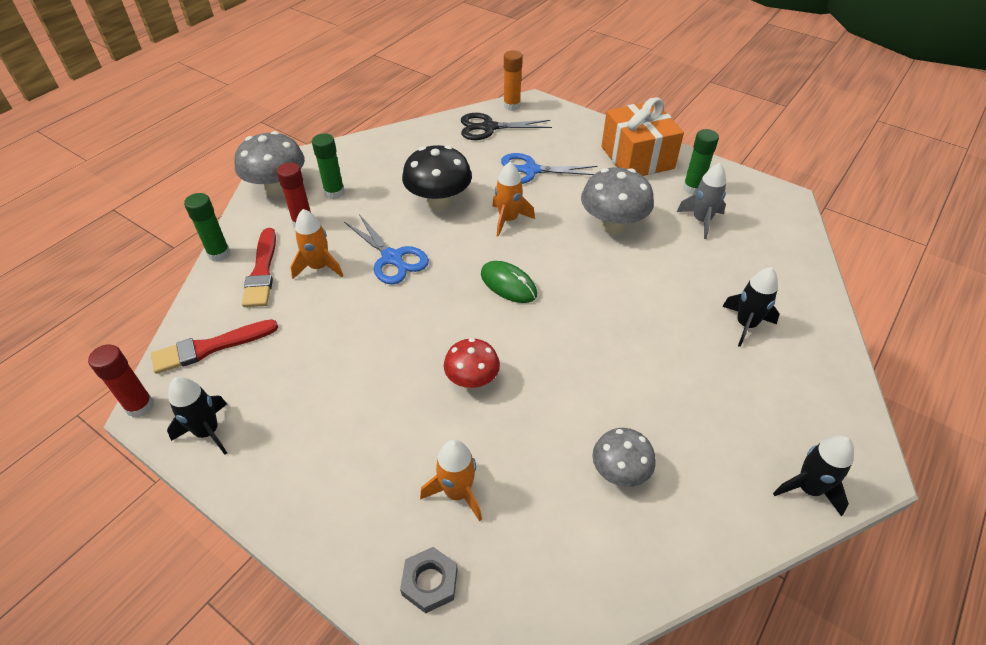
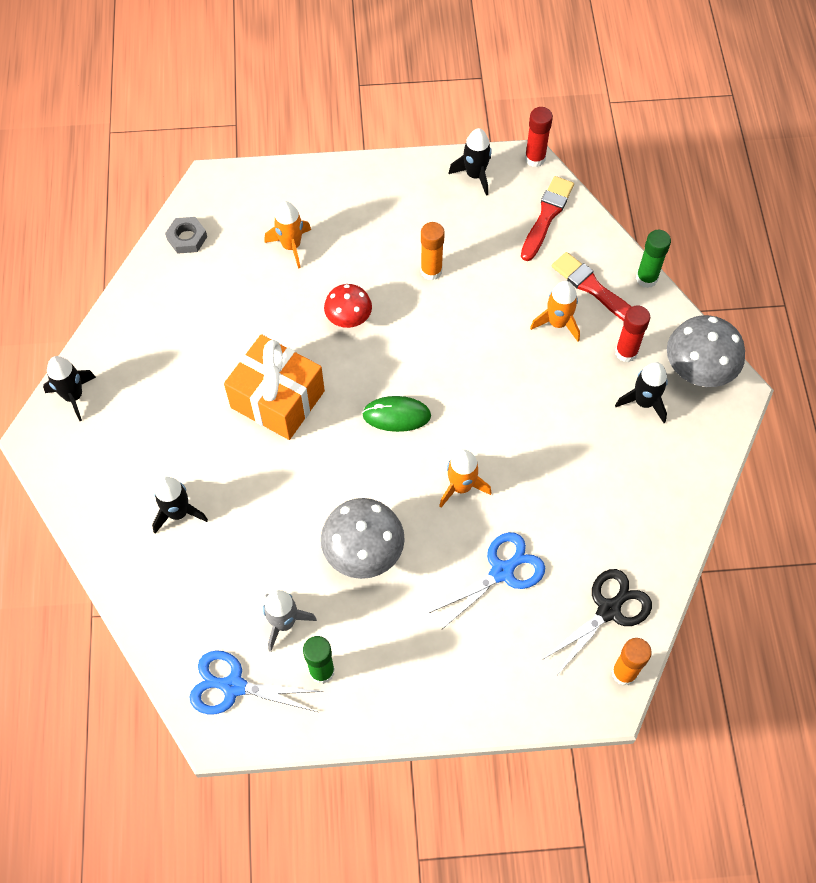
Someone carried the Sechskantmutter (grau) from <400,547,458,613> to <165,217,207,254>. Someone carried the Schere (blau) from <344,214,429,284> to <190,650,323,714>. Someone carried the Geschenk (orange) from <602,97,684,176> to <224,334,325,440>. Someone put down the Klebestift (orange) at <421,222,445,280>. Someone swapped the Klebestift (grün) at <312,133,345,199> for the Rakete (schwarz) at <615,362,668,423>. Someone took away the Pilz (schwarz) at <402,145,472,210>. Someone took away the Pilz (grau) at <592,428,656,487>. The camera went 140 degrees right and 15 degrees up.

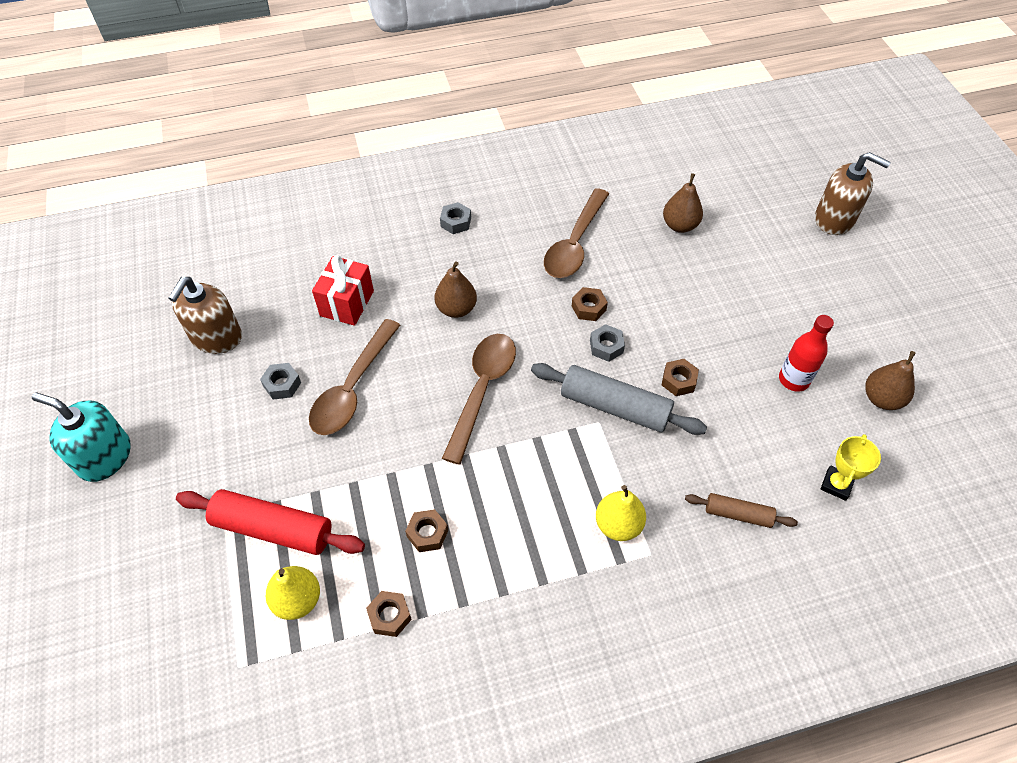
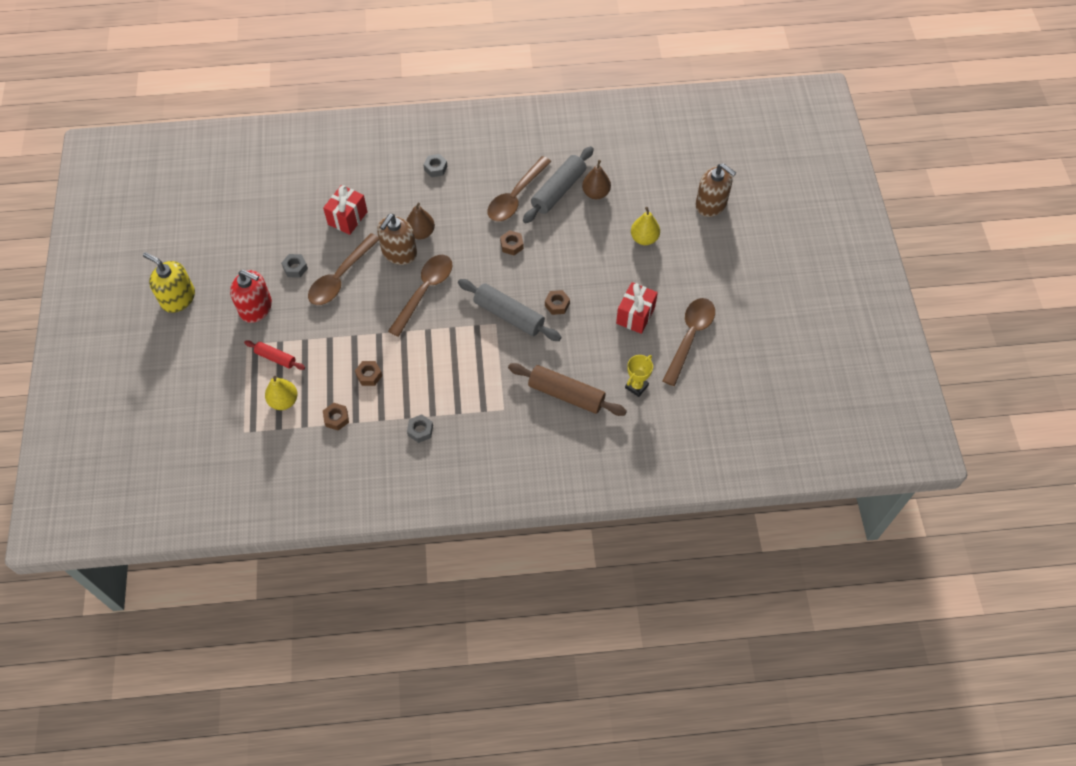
Someone repainted the Seifenspender (türkis) at <32,393,131,482>, which became the Seifenspender (gelb) at <143,252,195,313>. Someone put down the Seifenspender (rot) at <230,270,272,323>. Someone scaled the Nudelholz (rot) at <176,489,365,555> by 0.56. Someone carried the Seifenspender (braun) from <168,277,242,354> to <377,214,417,265>. Someone carried the Sechskantmutter (grau) from <590,324,625,362> to <407,414,433,443>. Someone scaled the Nudelholz (braun) at <685,493,798,528> by 1.79. Someone put down the Nudelholz (grau) at <523,146,594,223>. Someone swapped the Flasche (rot) at <779,315,834,392> for the Geschenk (rot) at <616,282,658,334>. Someone carried the Birne (gelb) from <596,485,646,541> to <631,207,660,245>. Someone swapped the Birne (braun) at <865,351,916,410> for the Löffel (braun) at <663,298,715,386>. The camera went 10 degrees right and 5 degrees up.

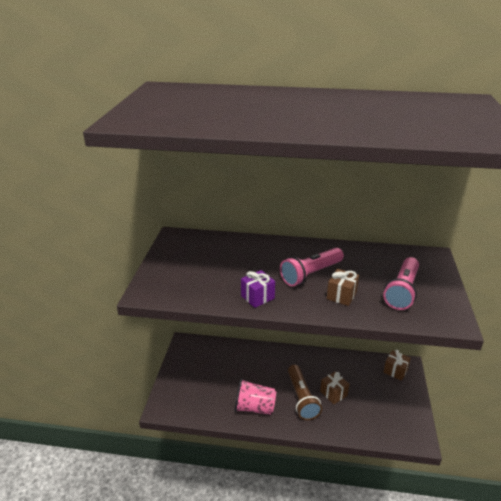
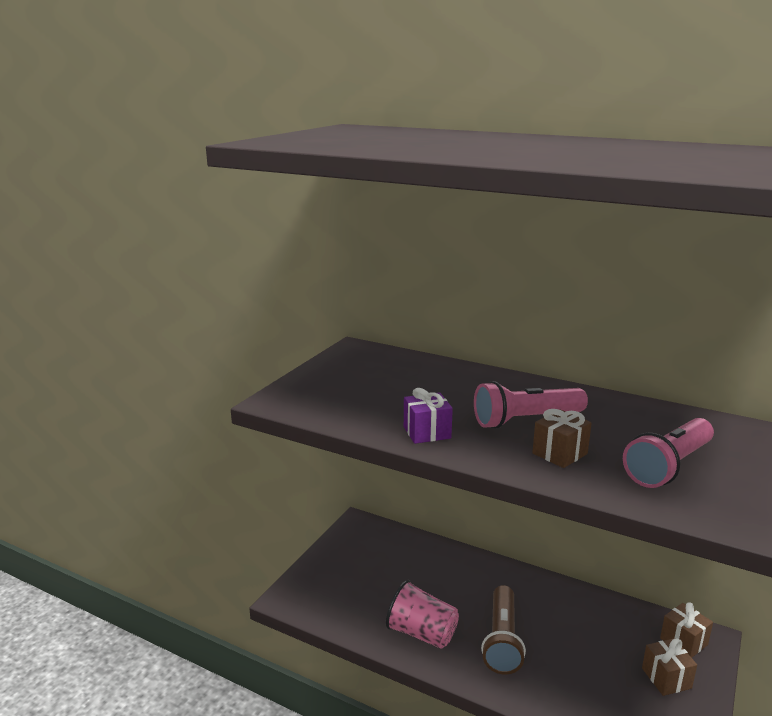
Someone carried the Geschenk (braun) from <320,371,349,404> to <642,638,697,696>. The camera went 20 degrees right and 10 degrees down.

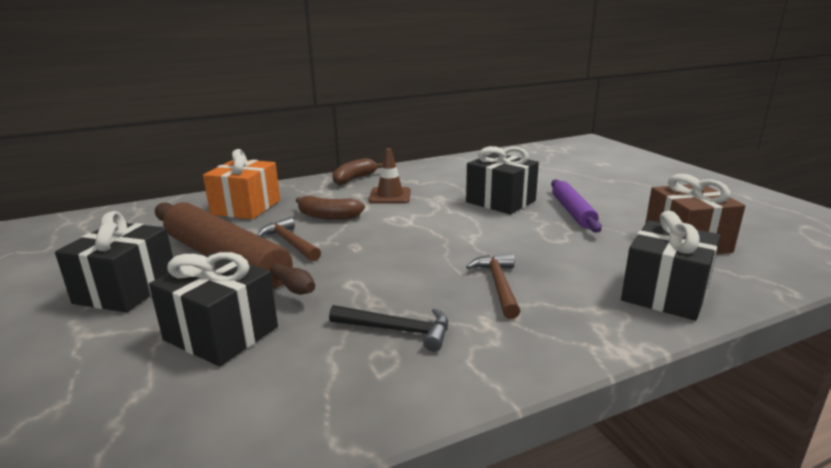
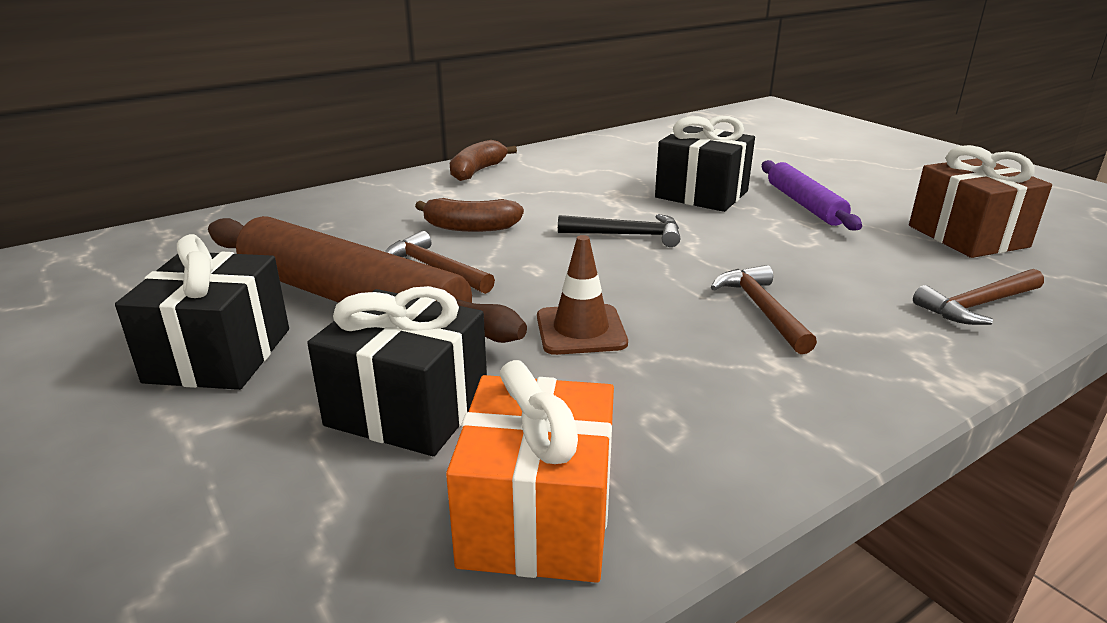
Someone carried the Geschenk (orange) from <203,149,280,219> to <446,360,614,583>. Someone carried the Leitkegel (braun) from <369,148,411,204> to <537,235,628,355>. Someone carried the Hammer (schwarz) from <329,305,448,352> to <558,214,680,247>. Someone swapped the Geschenk (schwarz) at <621,211,721,321> for the Hammer (braun) at <913,269,1044,325>. The camera went 10 degrees left and 5 degrees up.

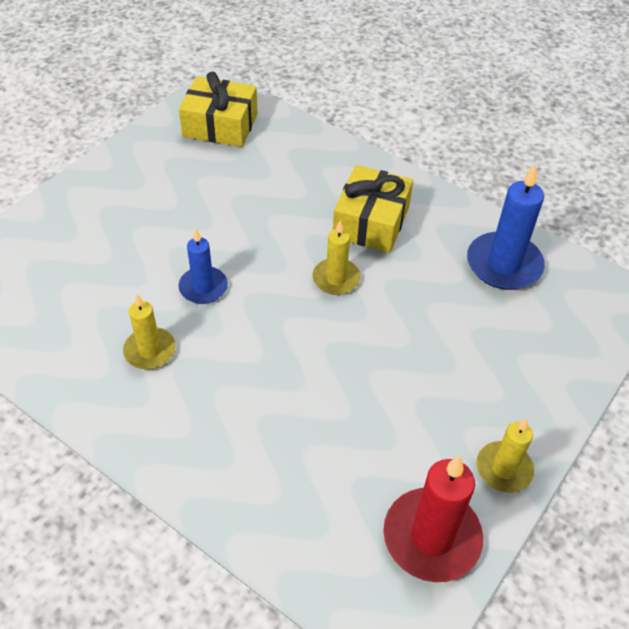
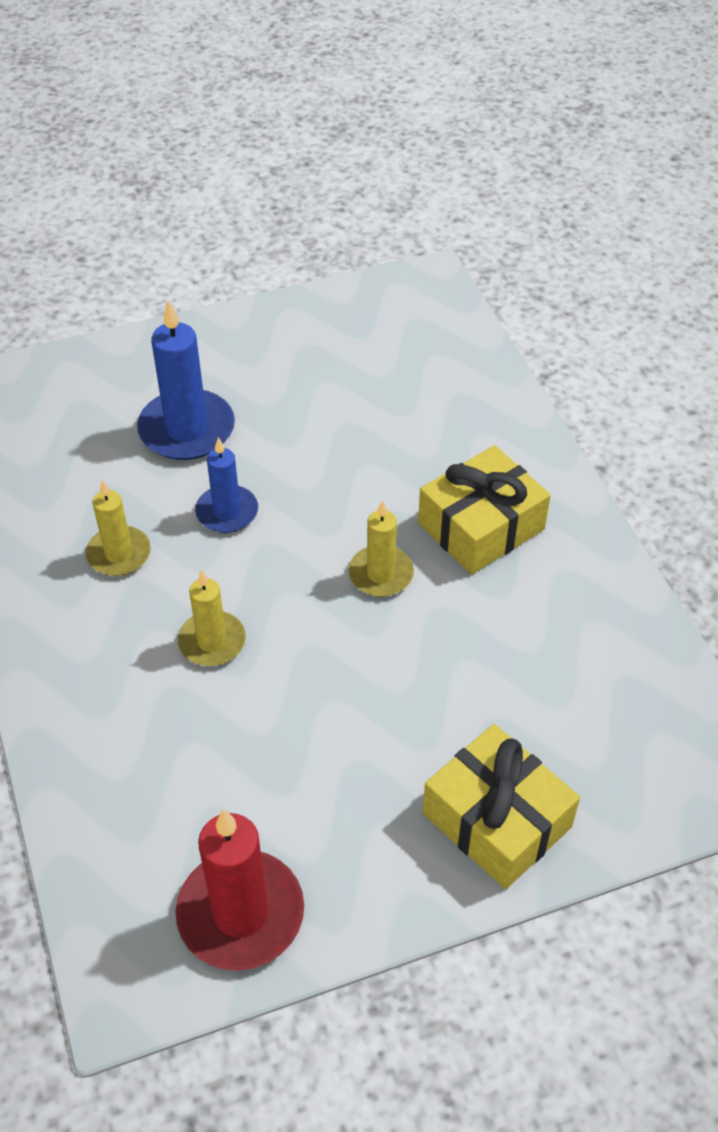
Someone carried the Kerze (blau) from <467,163,545,290> to <137,300,235,460>. Someone carried the Kerze (gelb) from <476,418,534,493> to <178,570,246,666>. Someone carried the Geschenk (gelb) from <179,72,258,147> to <423,724,580,889>. The camera went 35 degrees right and 0 degrees up.

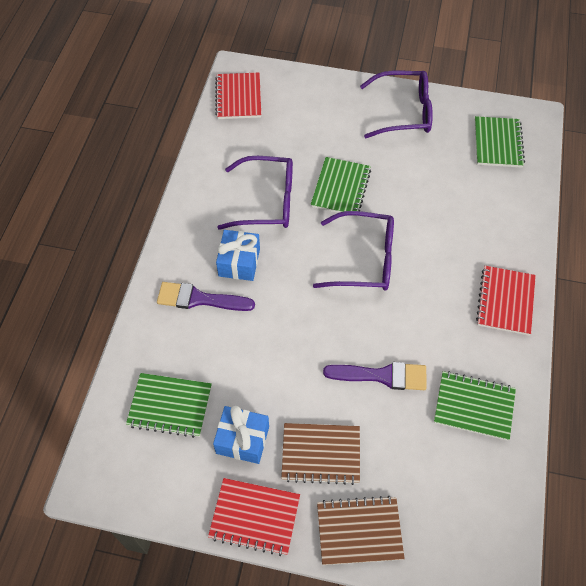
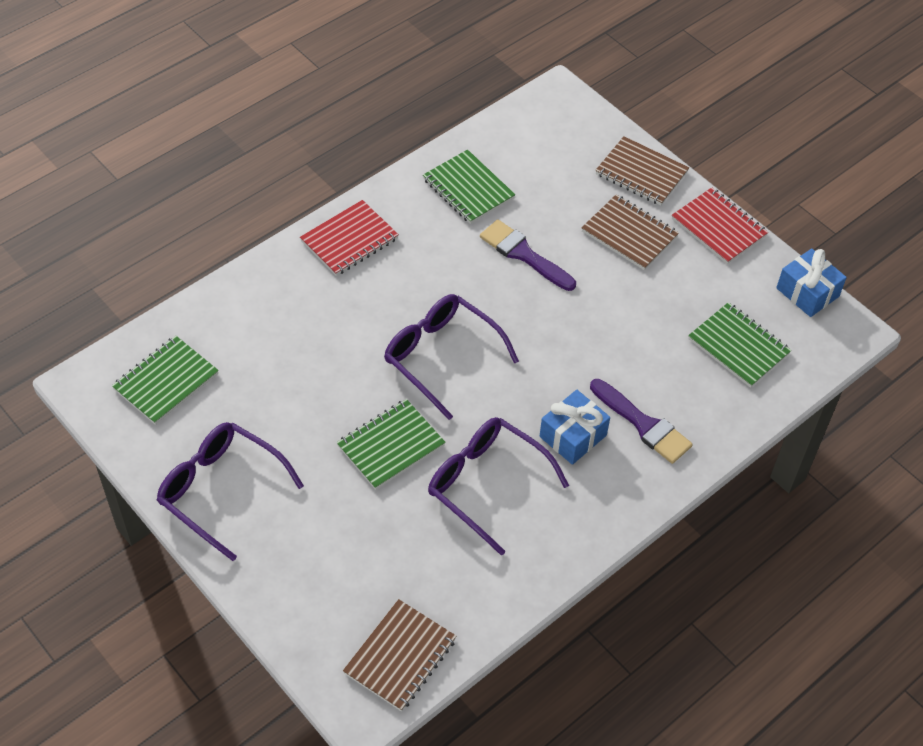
Someone repainted the Notizbuch (rot) at <215,73,261,119>, which became the Notizbuch (braun) at <343,599,456,711>. Someone carried the Geschenk (blau) from <213,406,269,464> to <776,248,847,317>. The camera went 145 degrees left and 5 degrees down.

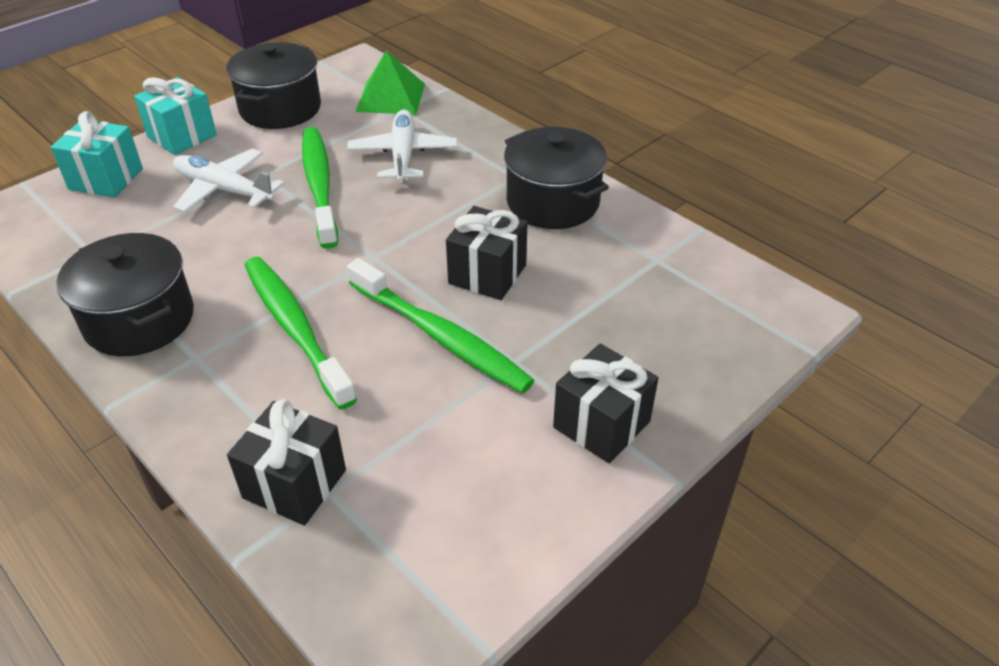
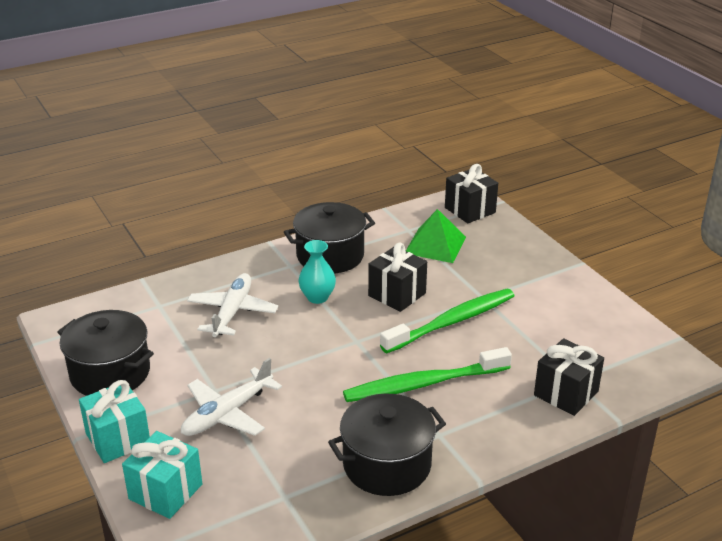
Someone rotated the Flugzeug (weiß) at <347,110,458,183> by 90 degrees clockwise. Someone put down the Vase (türkis) at <298,240,336,304>. Someone carried the Pyramide (grün) from <355,50,425,115> to <406,209,466,263>. Someone carried the Geschenk (schwarz) from <553,344,658,463> to <445,164,498,223>. Someone took away the Zahnbürste (grün) at <302,127,338,249>. The camera went 75 degrees left and 10 degrees down.

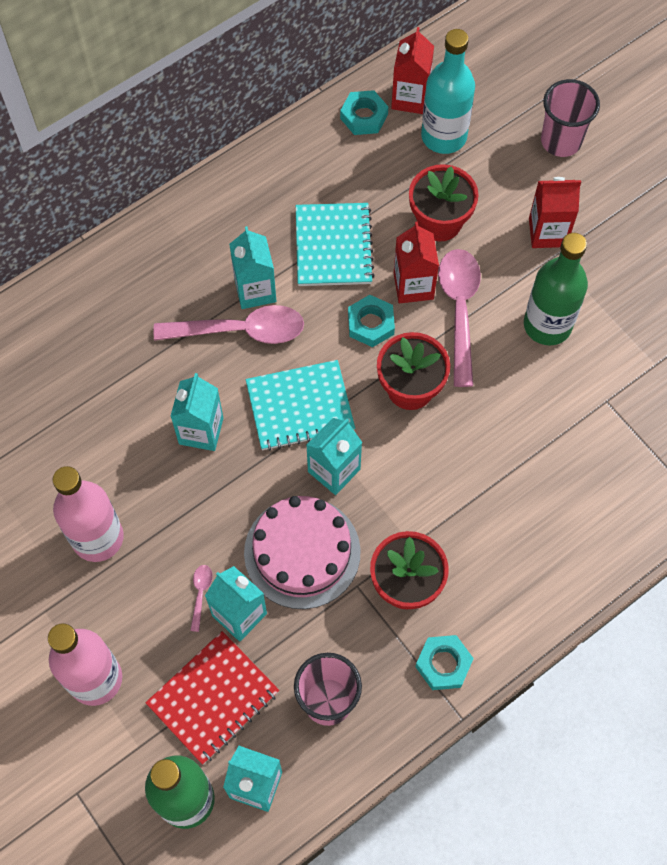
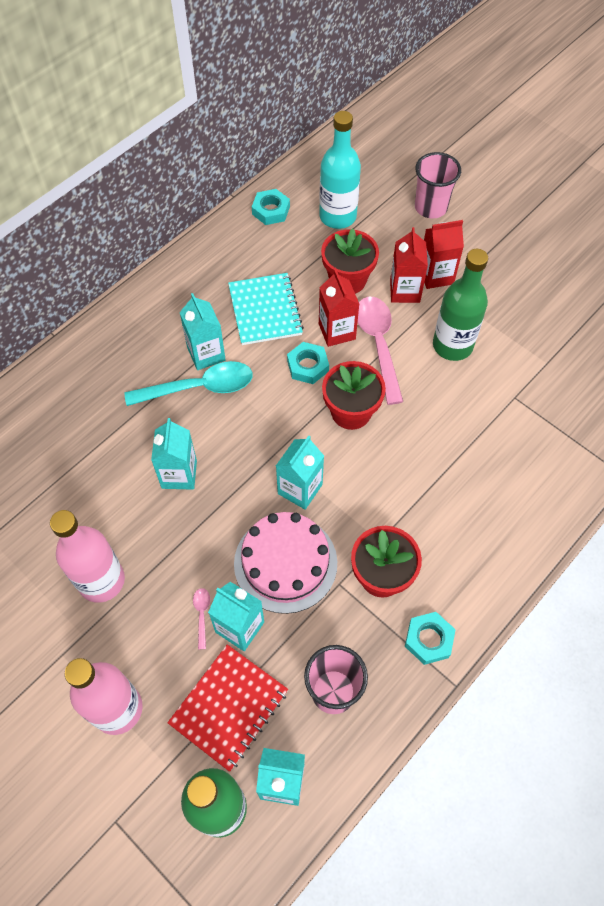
Someone repainted the Löffel (rosa) at <154,305,304,344>, which became the Löffel (türkis) at <125,361,253,406>. Someone carried the Getränkekarton (rot) from <391,27,434,114> to <390,227,428,303>. Someone took away the Notizbuch (türkis) at <246,360,355,451>. The camera went 10 degrees left and 5 degrees down.

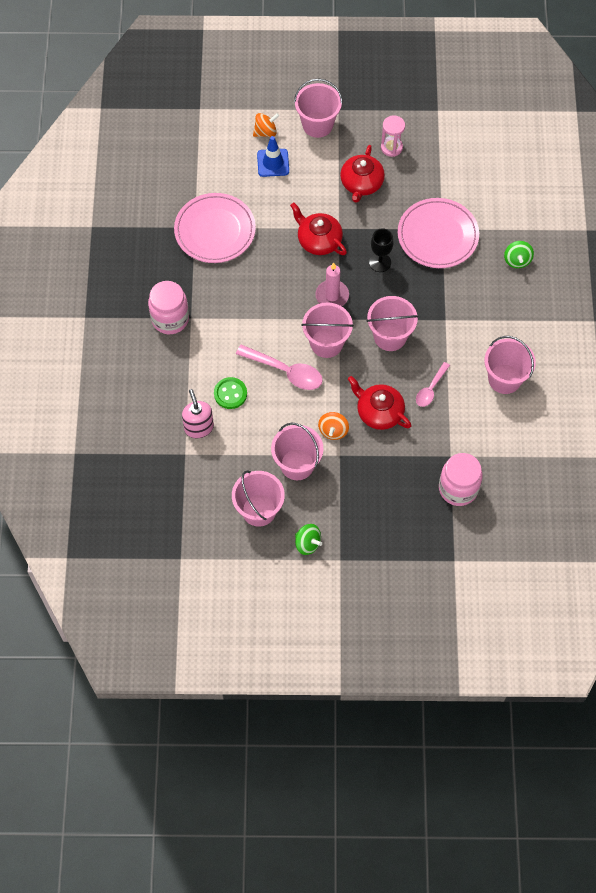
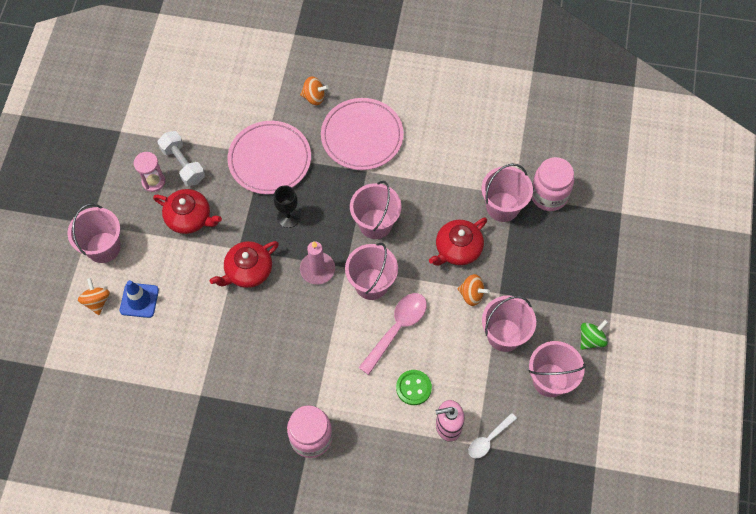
Someone put down the Hantel (weiß) at <157,131,205,186>. Someone repainted the Kreisel (grün) at <504,241,534,268>, which became the Kreisel (orange) at <300,76,329,105>. Someone carried the Teller (rosa) from <174,193,256,263> to <321,98,404,170>. Someone put down the Löffel (weiß) at <468,413,517,458>. Someone carried the Eimer (rosa) from <484,336,536,394> to <482,164,533,222>. Someone took away the Löffel (rosa) at <416,362,450,407>. The camera went 80 degrees left and 0 degrees up.

